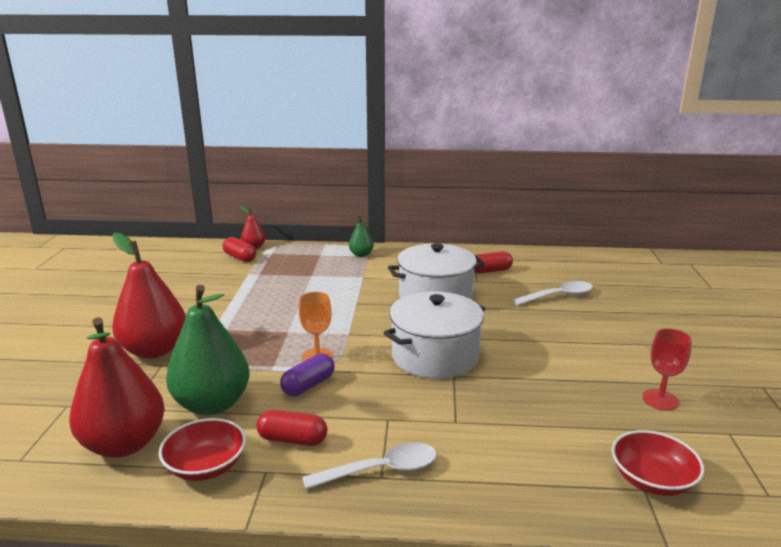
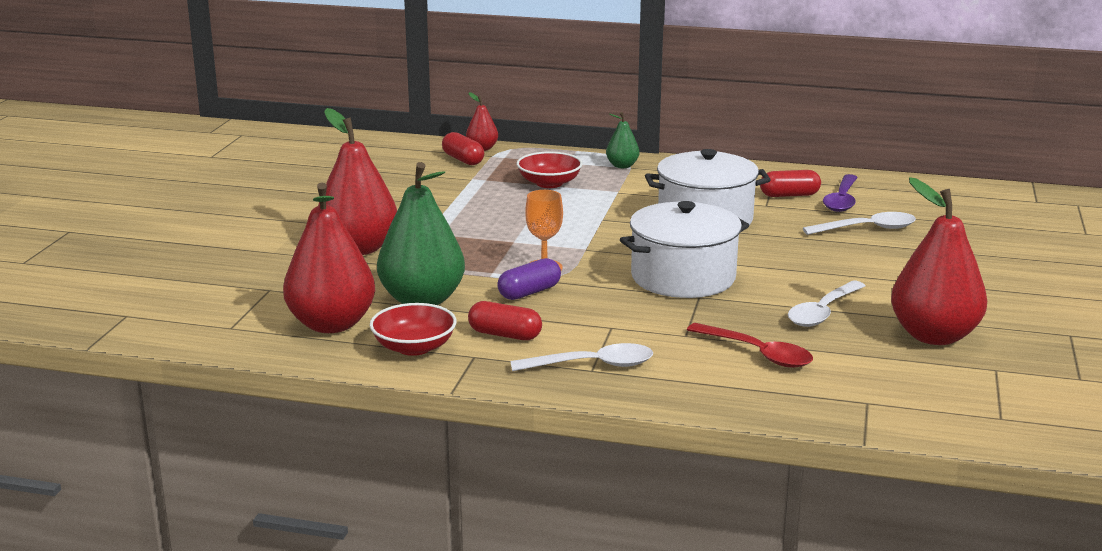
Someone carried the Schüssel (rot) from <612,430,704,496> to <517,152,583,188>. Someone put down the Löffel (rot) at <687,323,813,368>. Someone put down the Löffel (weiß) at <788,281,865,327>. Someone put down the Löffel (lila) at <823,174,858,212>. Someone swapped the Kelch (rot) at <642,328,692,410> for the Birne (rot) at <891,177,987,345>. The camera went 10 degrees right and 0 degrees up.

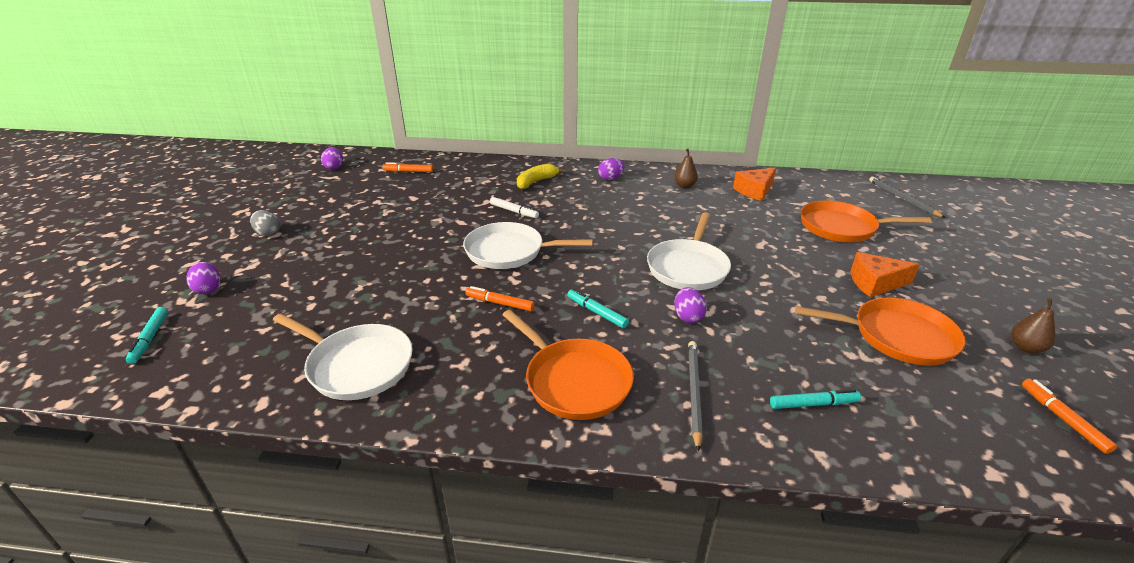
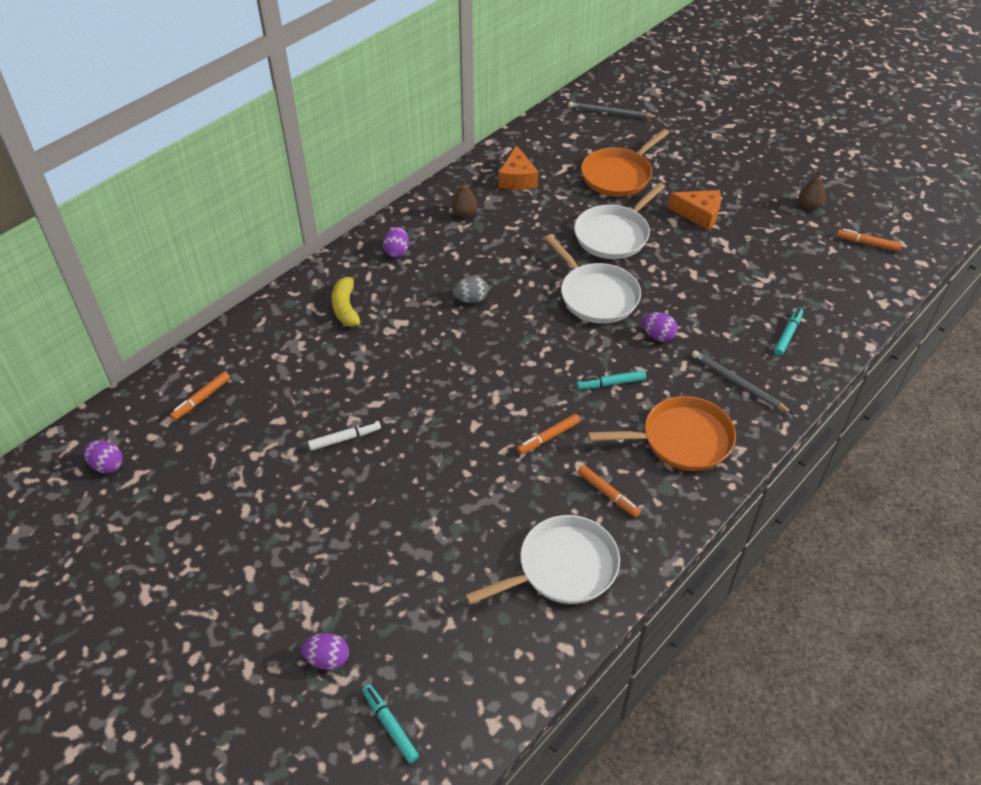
Someone carried the Filzstift (weiß) from <490,197,539,218> to <308,421,381,451>. Someone rotated the Filzstift (türkis) at <126,307,168,364> by 150 degrees counterclockwise. Someone carried the Ei (grau) from <250,210,281,236> to <453,276,488,303>. Someone carried the Pfanne (weiß) from <463,222,593,269> to <574,183,665,259>. Someone put down the Filzstift (orange) at <578,465,641,517>. Someone rotated the Käse (orange) at <851,252,920,297> by 105 degrees counterclockwise. Someone took away the Pfanne (orange) at <795,297,966,366>. The camera went 55 degrees left and 15 degrees up.

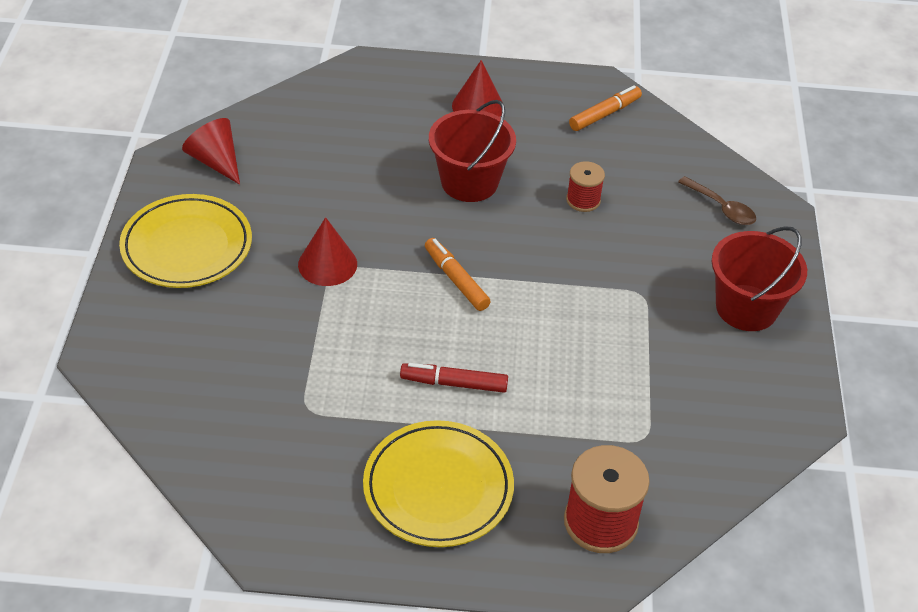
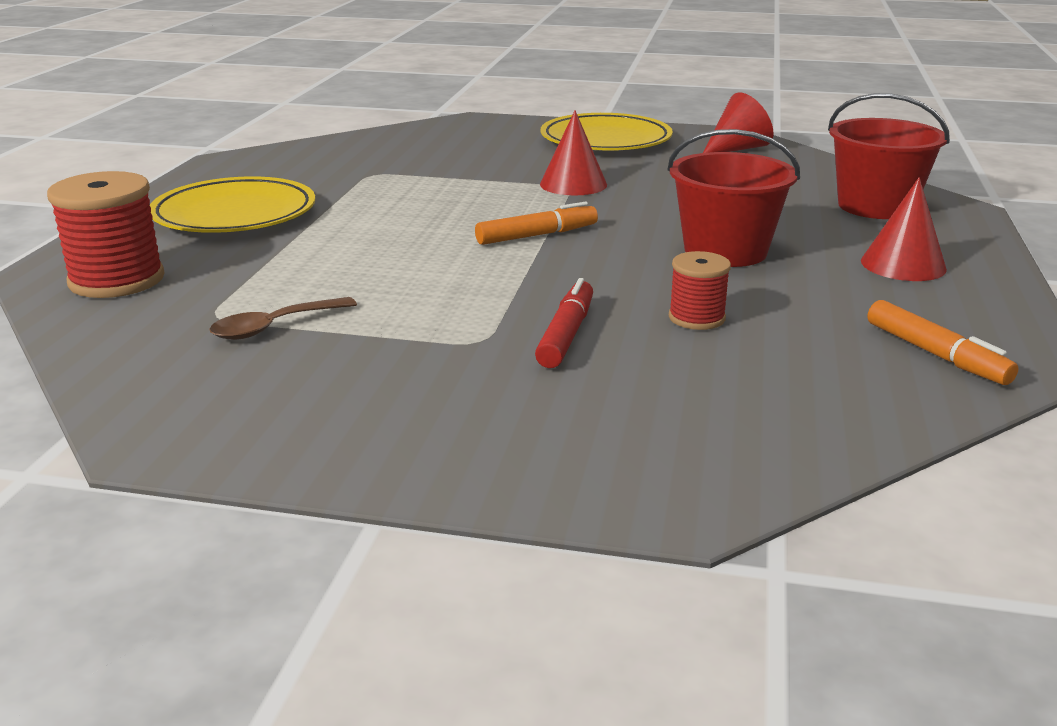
Someone carried the Löffel (braun) from <678,176,756,225> to <209,297,357,340>. Someone carried the Filzstift (rot) from <400,363,508,393> to <535,278,593,368>. Someone carried the Eimer (rot) from <711,226,807,331> to <828,93,950,219>. The camera went 100 degrees right and 20 degrees down.

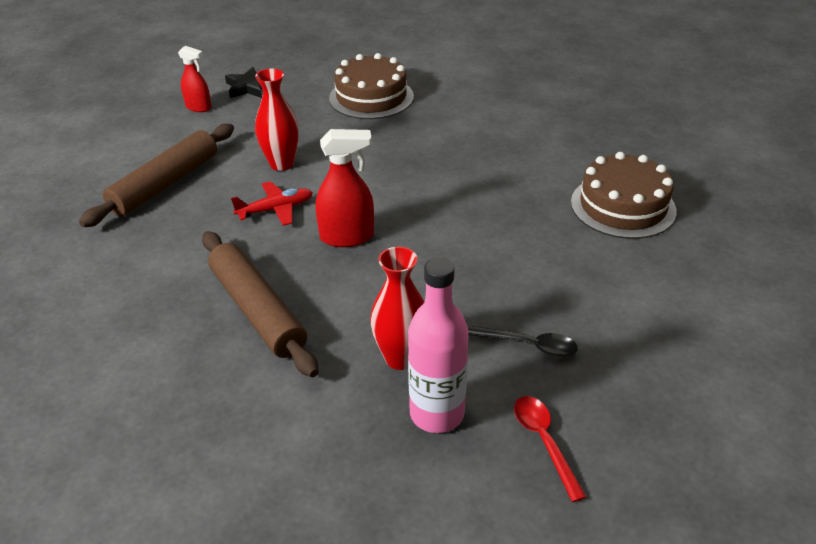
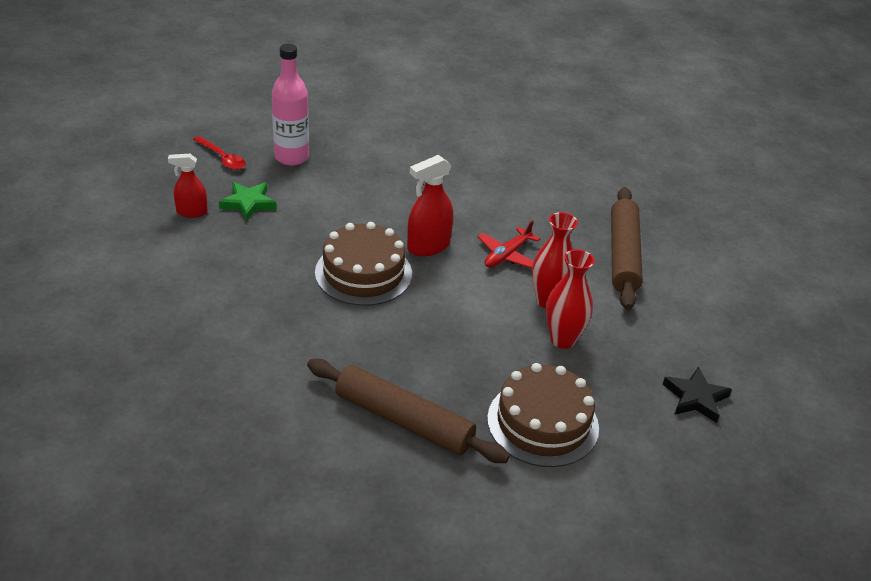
Someone carried the Sprühflasche (rot) from <178,46,212,112> to <168,154,208,218>. Someone swapped the Löffel (schwarz) at <467,325,578,357> for the Stern (grün) at <219,182,277,221>. Someone carried the Nudelholz (braun) from <202,231,319,377> to <307,359,510,463>. Someone carried the Kuchen (braun) from <571,152,677,239> to <315,222,412,306>. Someone carried the Vase (rot) from <370,247,425,370> to <546,249,594,349>. The camera went 150 degrees right and 0 degrees up.

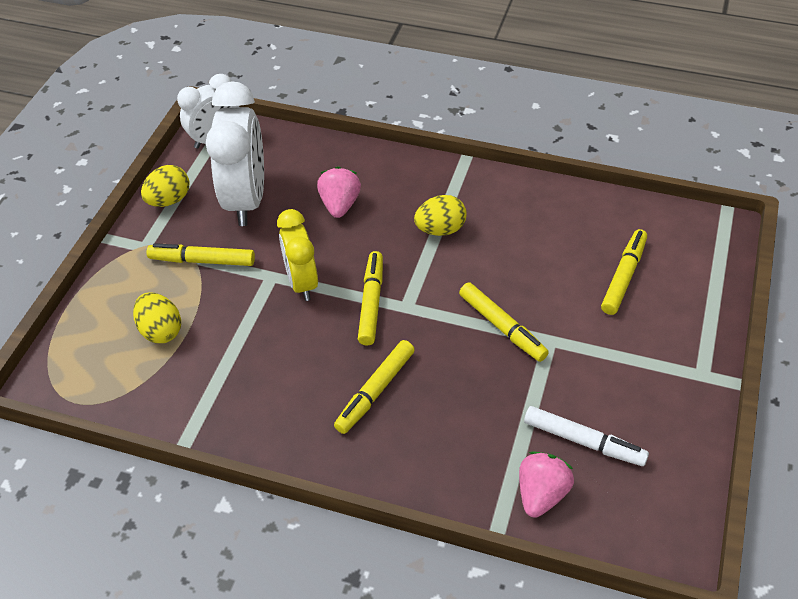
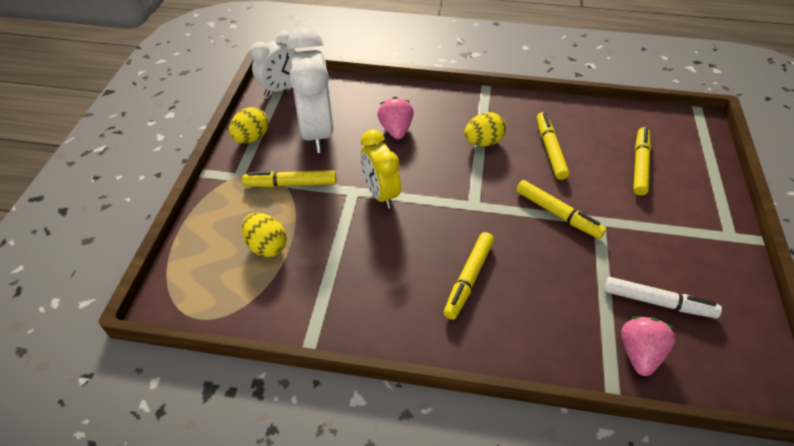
Someone carried the Filzstift (gelb) from <358,251,383,346> to <537,112,569,180>. The camera went 10 degrees left and 0 degrees up.

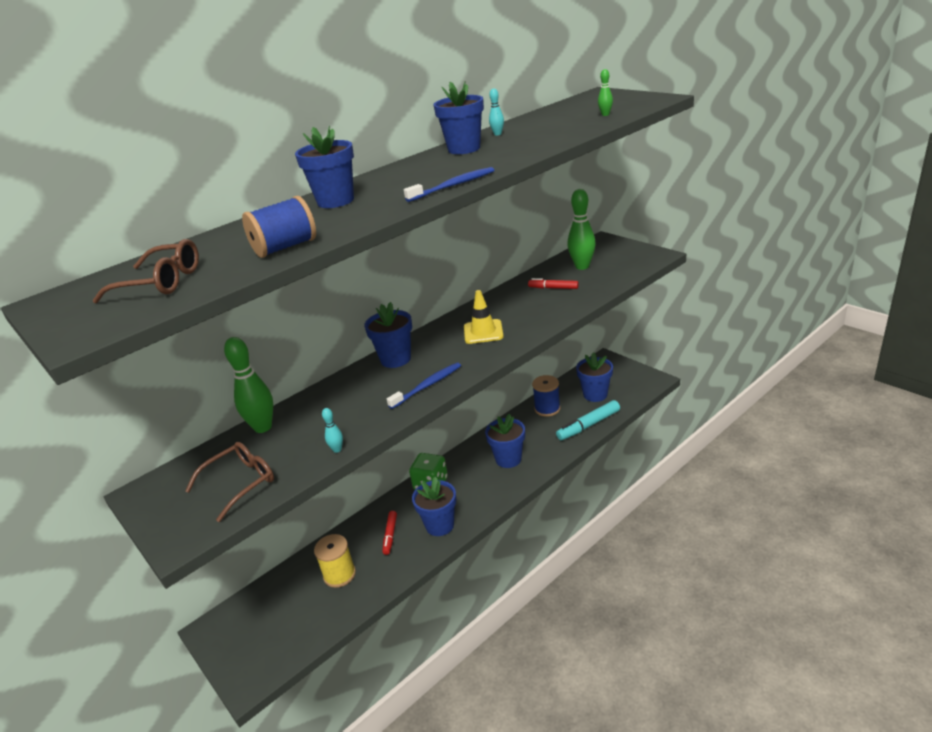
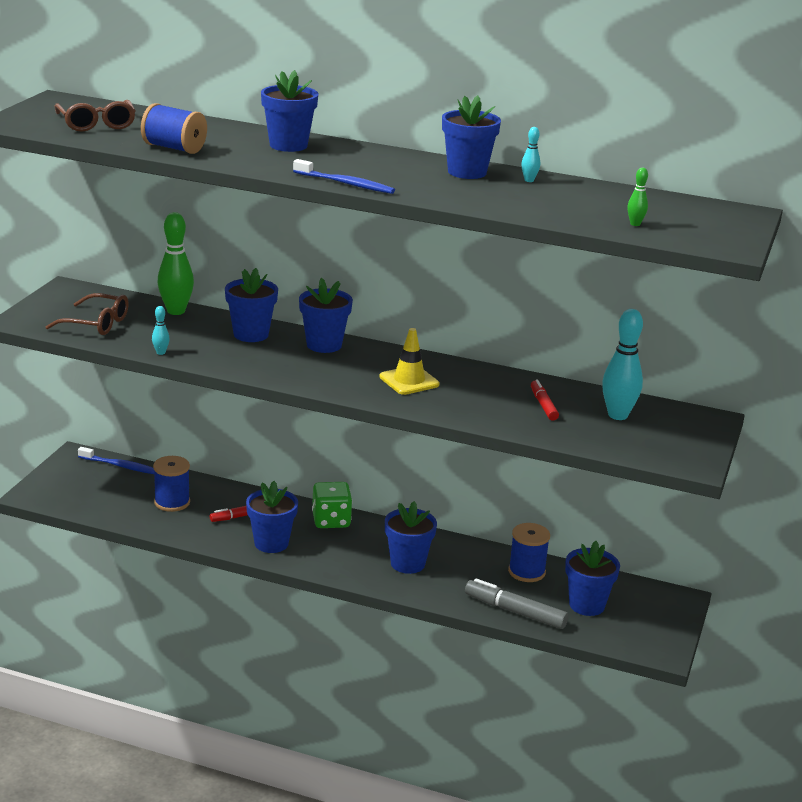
Someone carried the Zahnbürste (blau) from <387,362,461,409> to <78,447,154,474>. Someone repainted the Garnrolle (gelb) at <314,534,356,588>, which became the Garnrolle (blau) at <153,456,190,512>. Someone put down the Blumentopf (blau) at <225,268,278,342>. Someone repainted the Filzstift (türkis) at <556,400,620,440>, which became the Filzstift (grau) at <465,578,569,629>. Someone repainted the Bowlingkegel (grün) at <567,189,596,270>, which became the Bowlingkegel (türkis) at <602,309,643,420>. The camera went 55 degrees right and 5 degrees down.

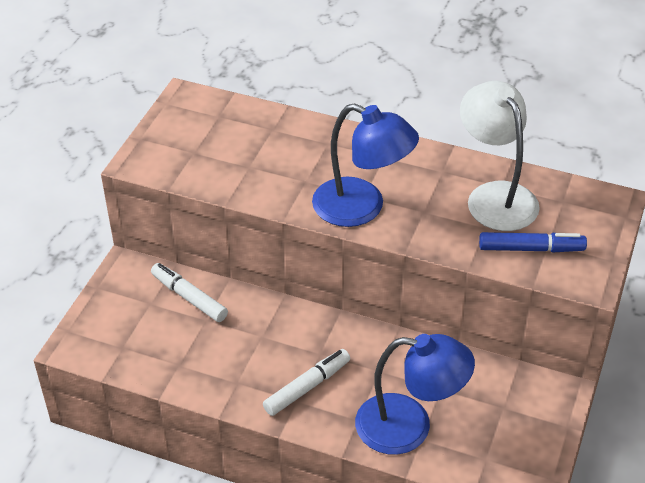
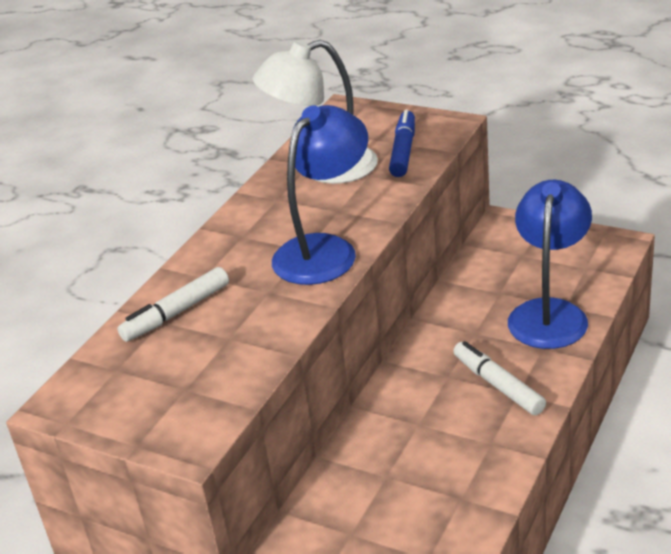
Someone carried the Filzstift (weiß) from <151,263,228,322> to <117,267,229,342>. The camera went 80 degrees left and 10 degrees down.

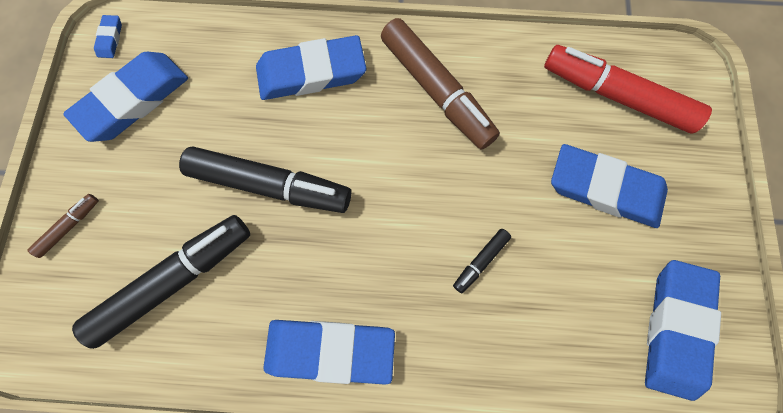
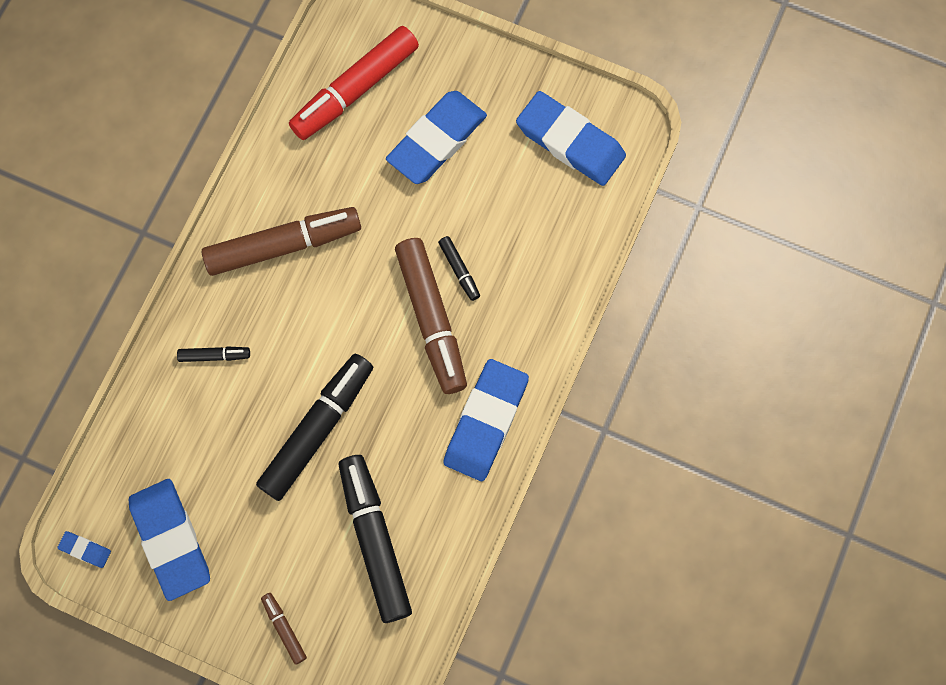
Someone swapped the Radiergummi (blau) at <256,35,367,100> for the Filzstift (schwarz) at <177,346,250,362>. Someone put down the Filzstift (braun) at <395,238,467,394>. The camera went 70 degrees left and 0 degrees up.

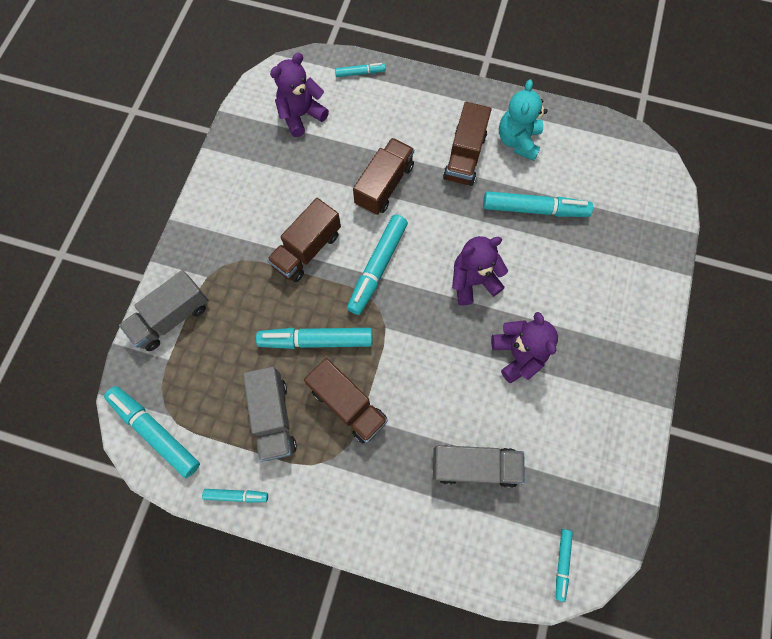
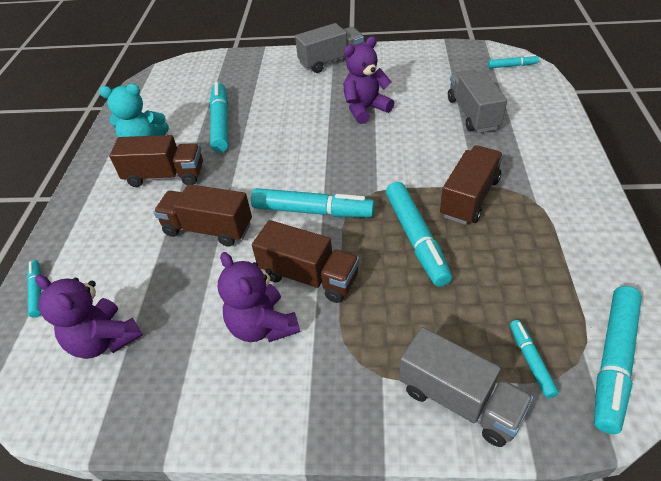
Someone carried the Teddybär (lila) from <452,236,508,305> to <218,252,300,342>. Someone carried the Lastwagen (grau) from <243,366,297,462> to <295,23,364,73>. Someone carried the Filzstift (türkis) from <202,489,268,503> to <510,320,559,398>. The camera went 100 degrees left and 25 degrees down.

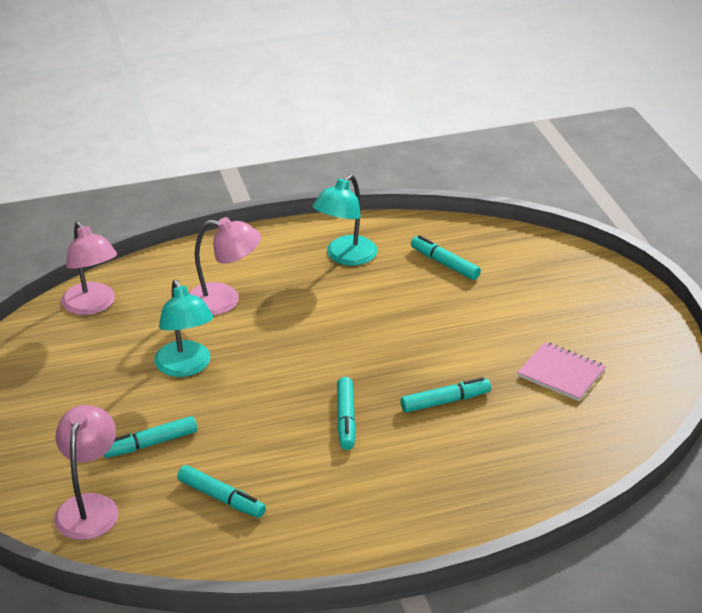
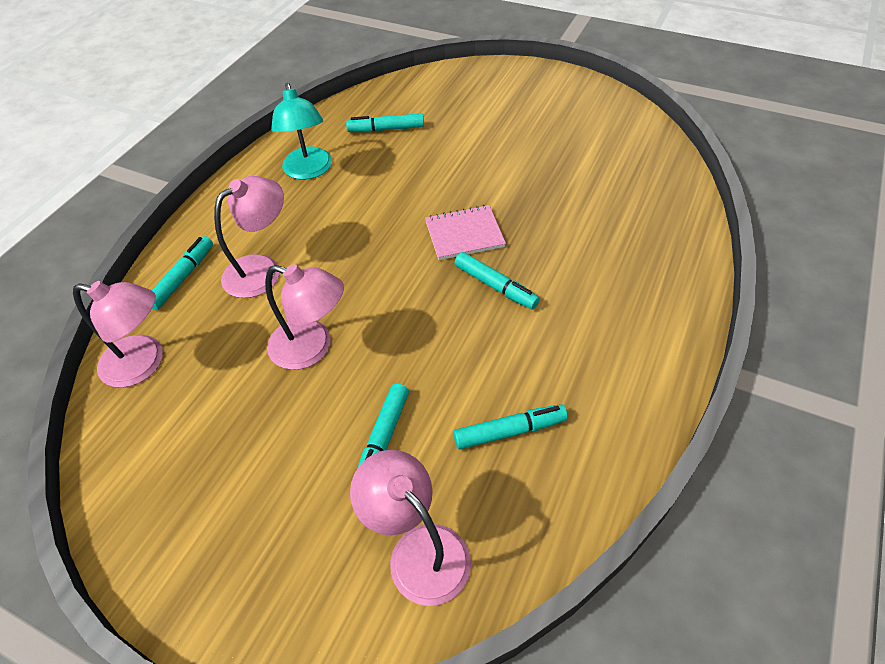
Someone carried the Filzstift (türkis) from <400,377,491,413> to <152,236,213,310>. Someone repainted the Lampe (türkis) at <154,280,213,377>, which became the Lampe (rosa) at <265,264,344,370>. Someone carried the Notizbuch (rosa) from <517,342,606,401> to <425,205,506,260>. The camera went 45 degrees left and 15 degrees up.

